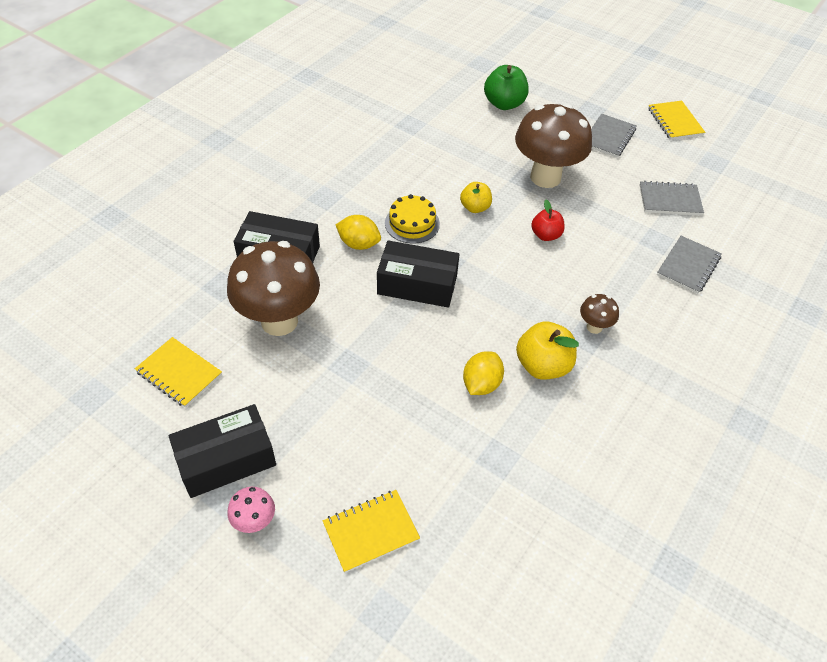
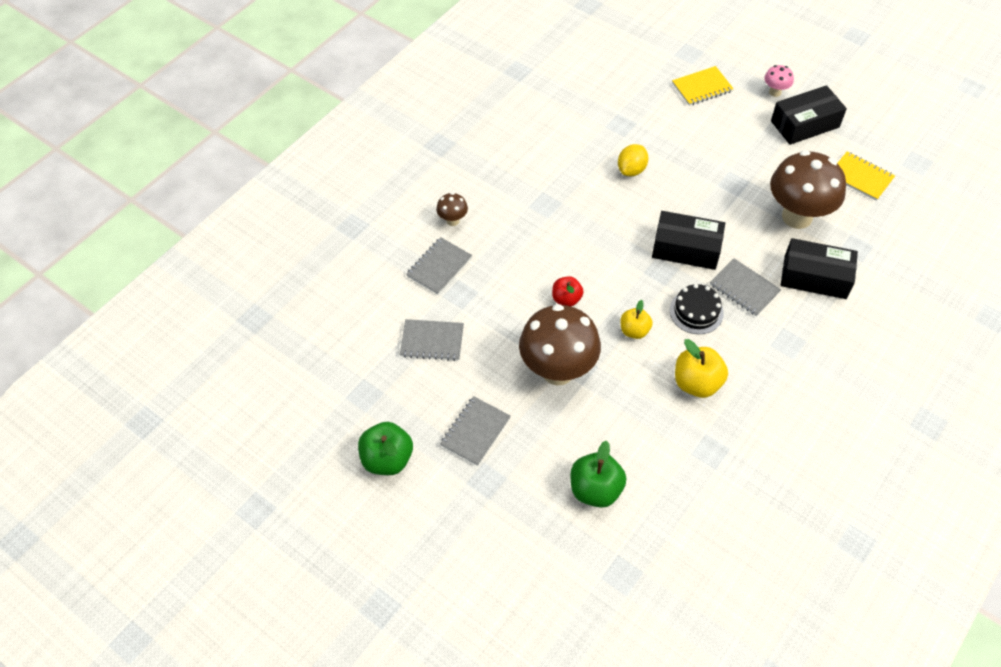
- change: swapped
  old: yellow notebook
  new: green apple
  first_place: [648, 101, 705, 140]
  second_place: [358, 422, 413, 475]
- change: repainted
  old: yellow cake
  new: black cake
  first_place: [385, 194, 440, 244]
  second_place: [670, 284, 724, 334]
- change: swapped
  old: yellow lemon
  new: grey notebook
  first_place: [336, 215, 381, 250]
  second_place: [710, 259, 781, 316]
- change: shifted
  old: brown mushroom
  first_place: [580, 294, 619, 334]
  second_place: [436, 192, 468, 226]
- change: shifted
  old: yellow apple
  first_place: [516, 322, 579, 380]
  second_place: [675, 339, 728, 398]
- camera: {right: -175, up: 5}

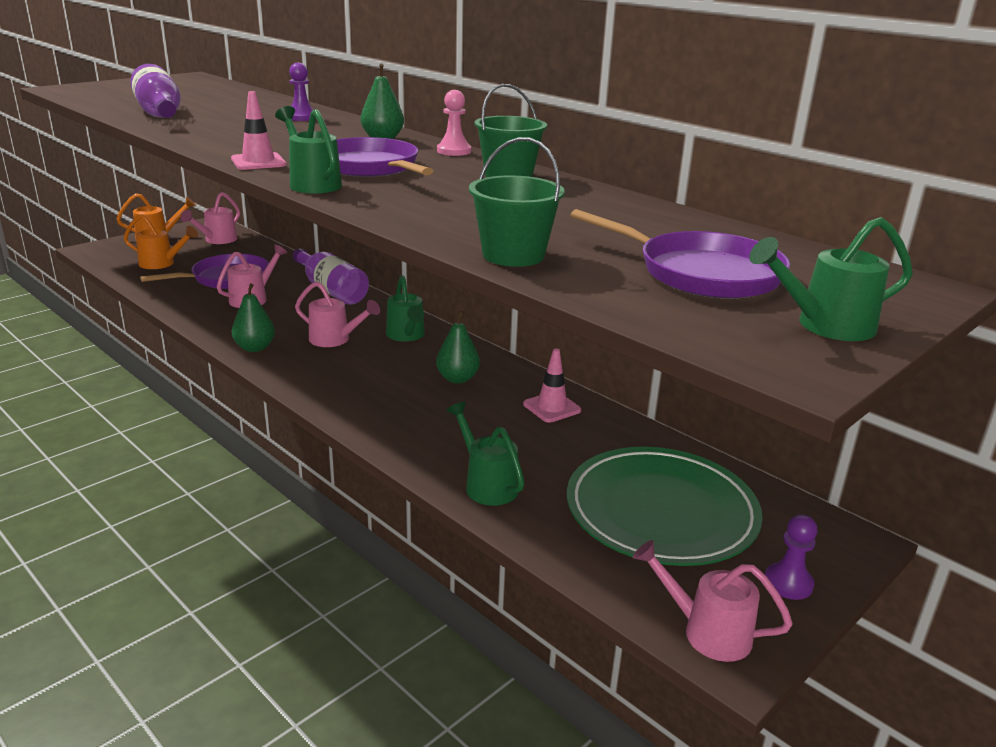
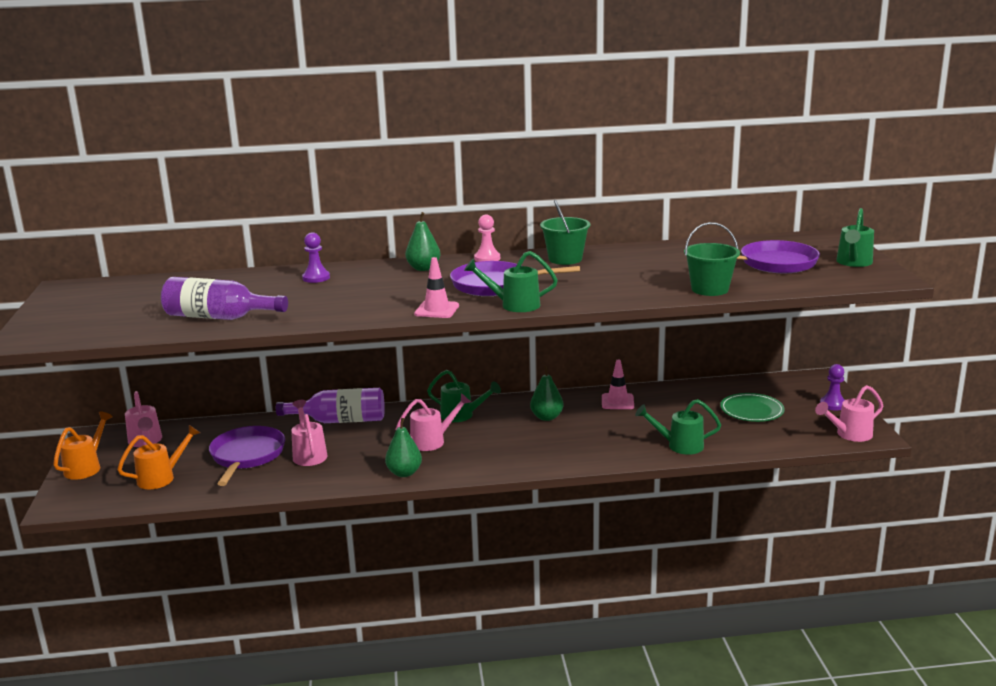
- change: scaled
  old: green plate
  first_place: [567, 447, 763, 566]
  second_place: [720, 393, 785, 422]
  factor: 0.54
- camera: {right: -50, up: -5}

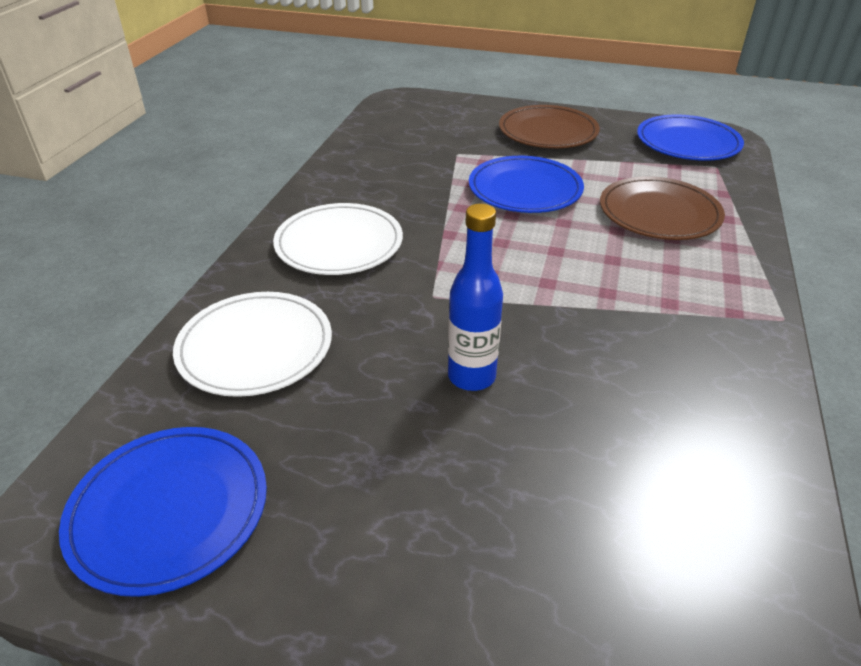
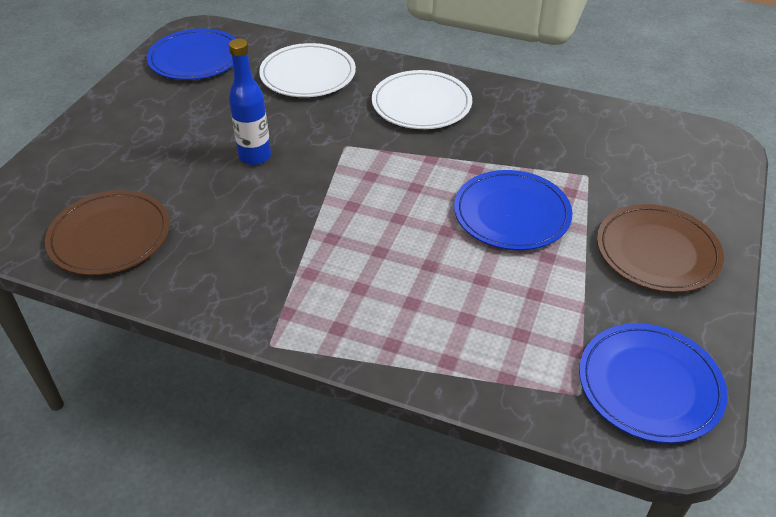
- change: shifted
  old: brown plate
  first_place: [600, 176, 725, 240]
  second_place: [45, 190, 170, 275]
- camera: {right: 95, up: 5}

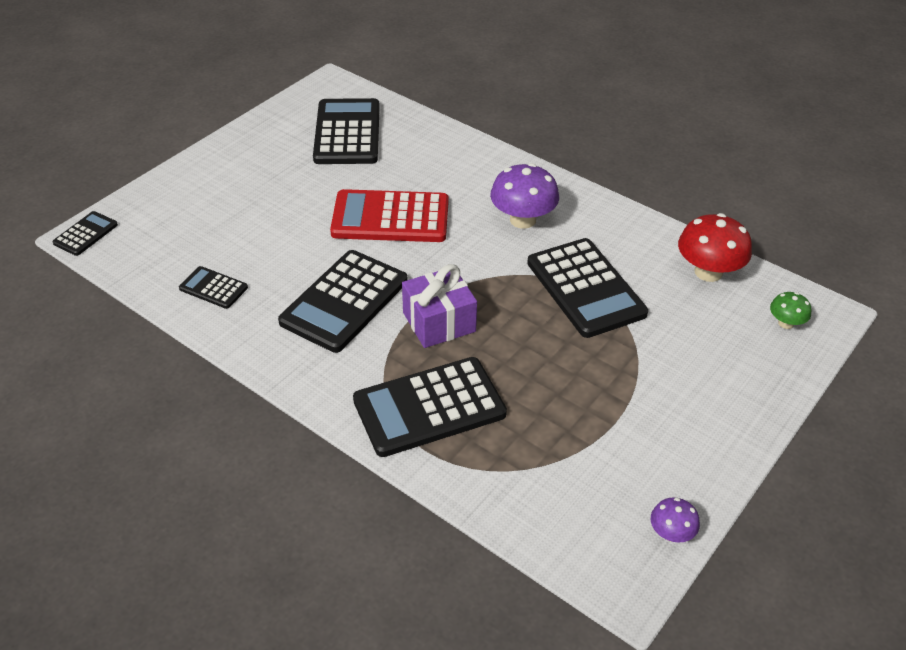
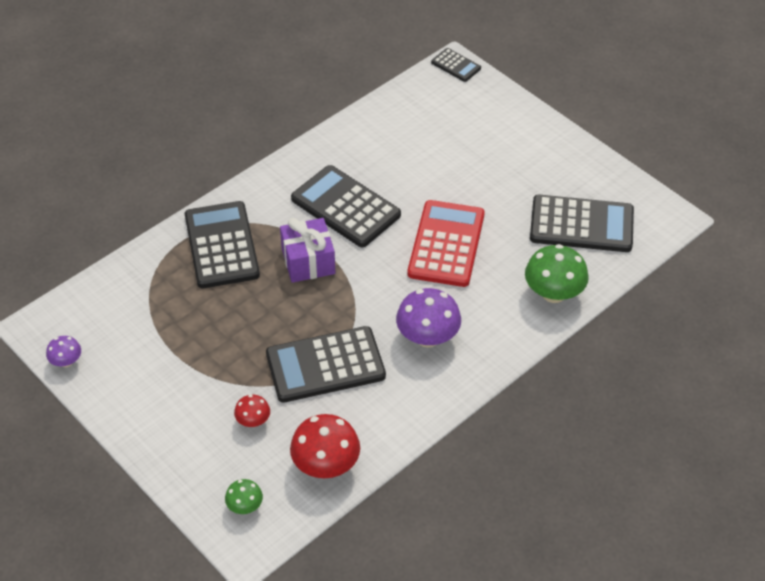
- change: gone
  old: black calculator
  first_place: [179, 266, 248, 309]
- change: new
  new: green mushroom
  second_place: [525, 244, 589, 303]
- change: new
  new: red mushroom
  second_place: [234, 395, 270, 427]
- camera: {right: 100, up: 5}

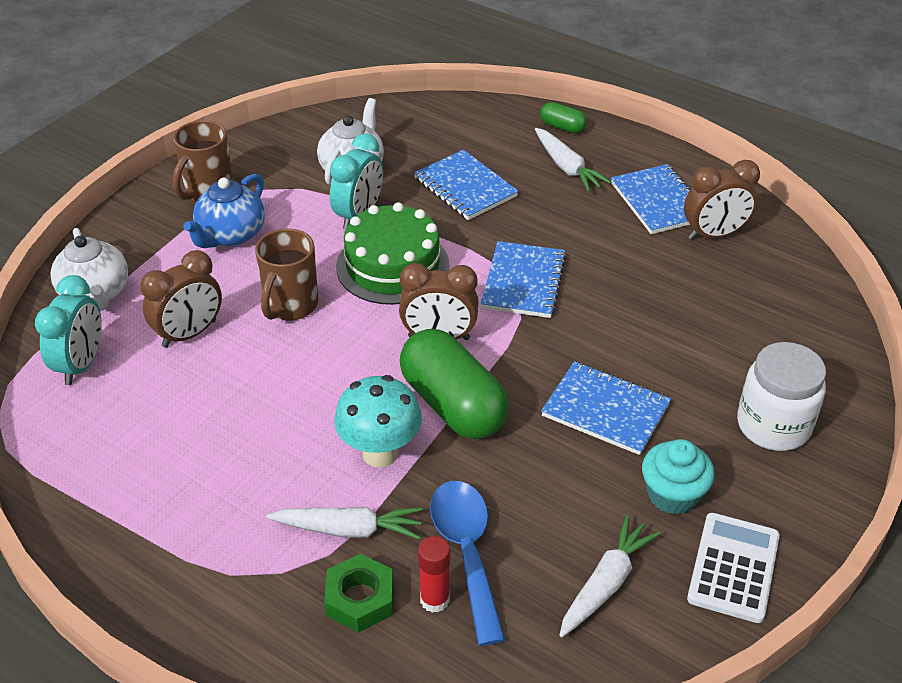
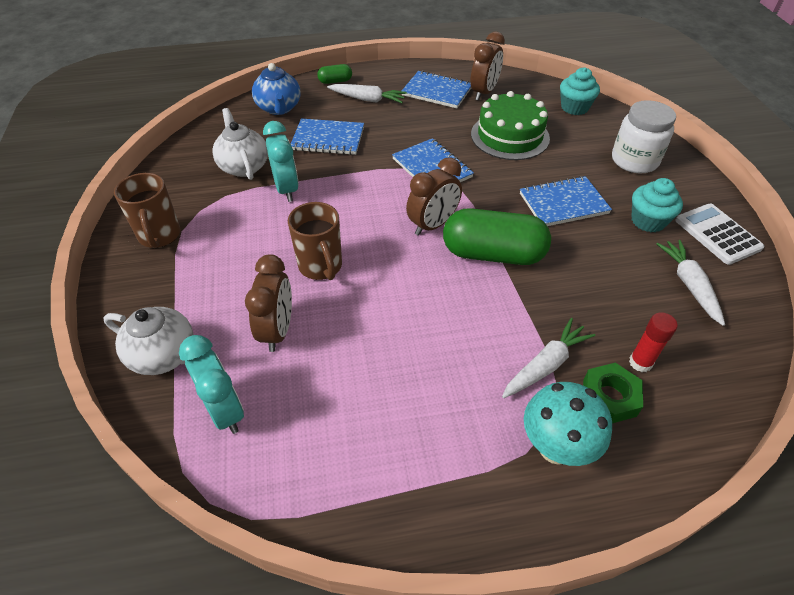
- change: shifted
  old: blue teapot
  first_place: [183, 174, 265, 248]
  second_place: [252, 63, 301, 115]
- change: shifted
  old: green cake
  first_place: [336, 203, 449, 305]
  second_place: [471, 91, 550, 160]
- change: shifted
  old: turquoise mushroom
  first_place: [334, 375, 422, 468]
  second_place: [524, 382, 612, 466]
- change: gone
  old: blue spoon
  first_place: [430, 481, 505, 646]
- change: new
  new: turquoise cupcake
  second_place: [560, 67, 600, 115]
- camera: {right: -45, up: 5}

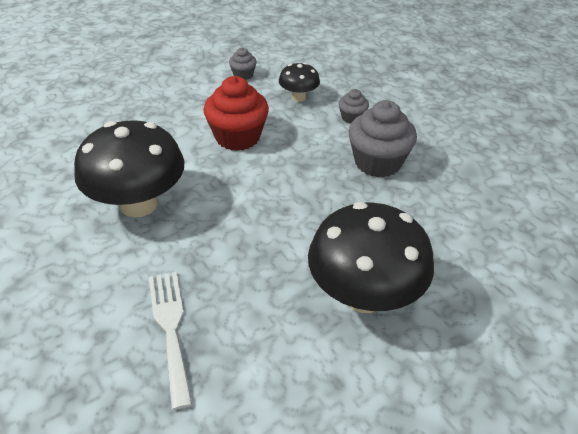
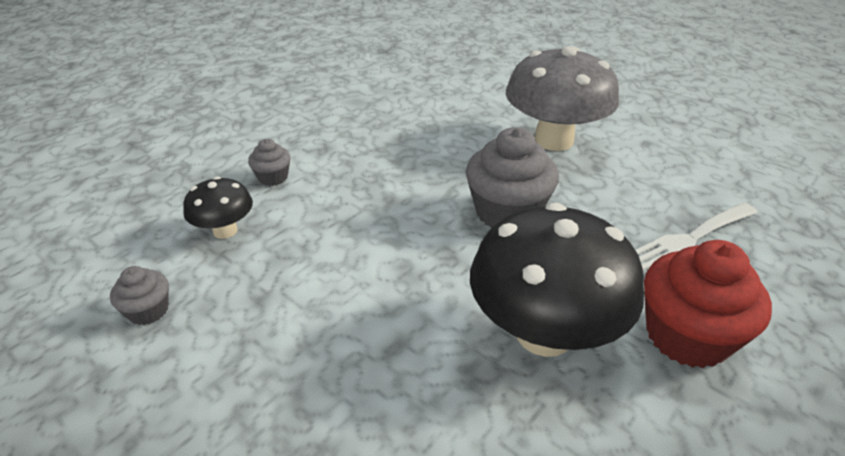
- change: shifted
  old: red cupcake
  first_place: [204, 76, 269, 151]
  second_place: [644, 240, 772, 368]
- change: shifted
  old: grey cupcake
  first_place: [349, 100, 417, 178]
  second_place: [466, 127, 559, 228]
- change: repainted
  old: black mushroom
  new: grey mushroom
  first_place: [308, 202, 434, 313]
  second_place: [506, 46, 619, 151]
- camera: {right: -105, up: -5}

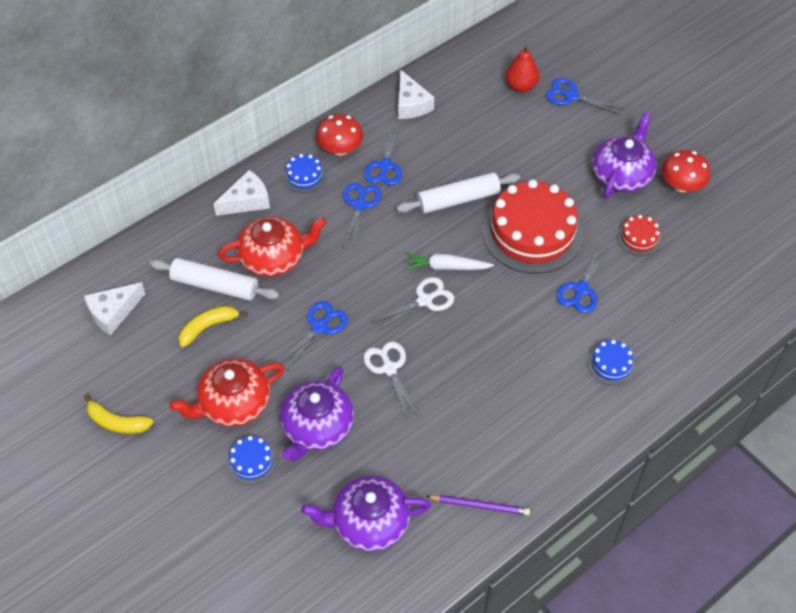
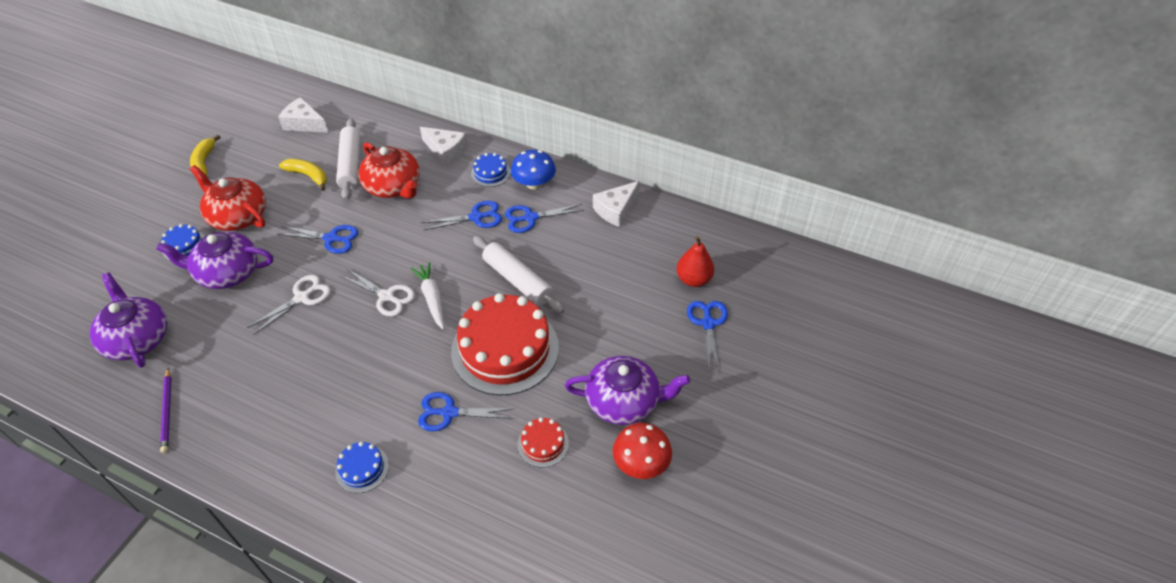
- change: repainted
  old: red mushroom
  new: blue mushroom
  first_place: [316, 114, 363, 155]
  second_place: [511, 150, 556, 189]
- camera: {right: 65, up: -5}

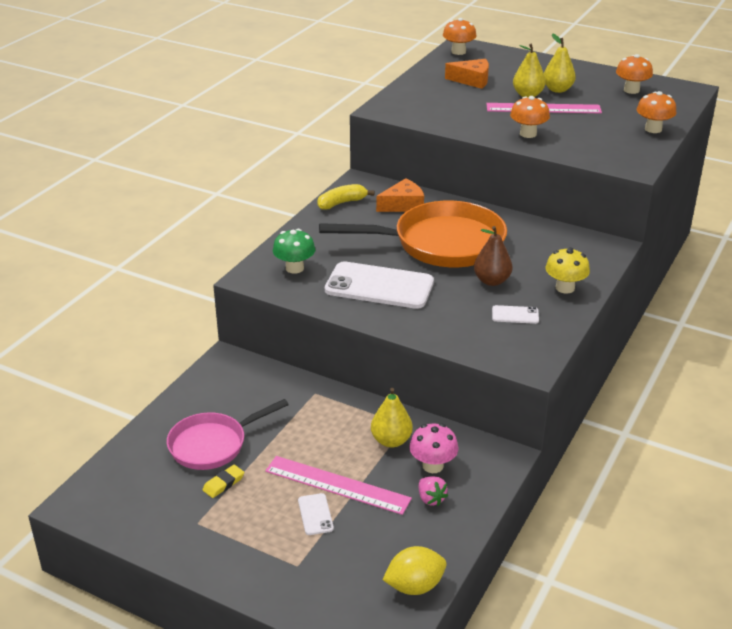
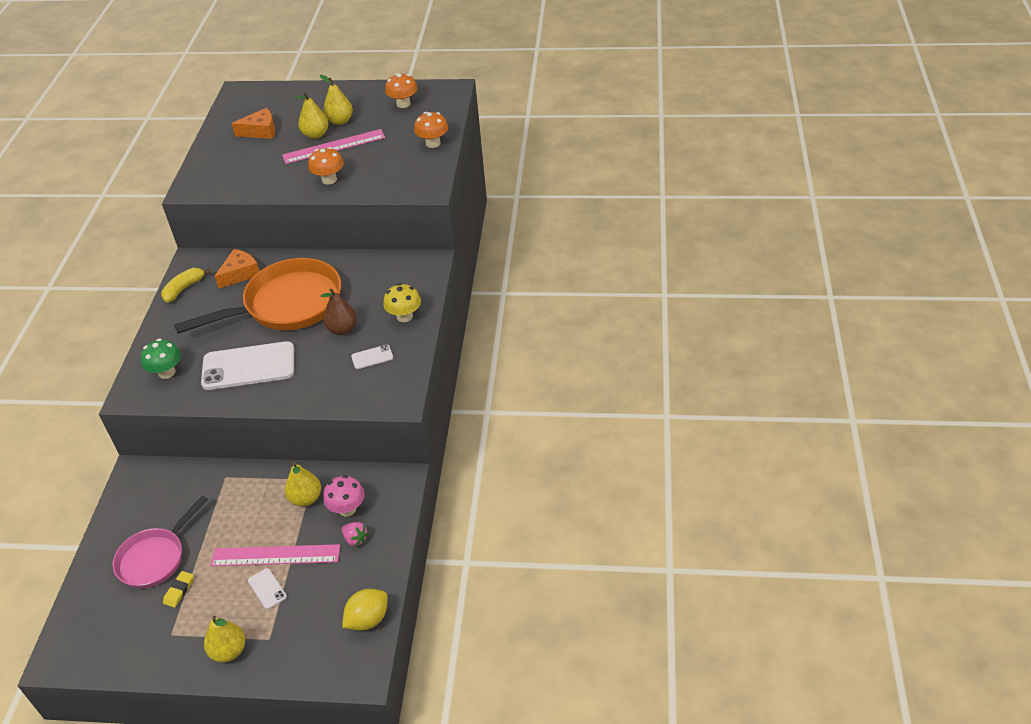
- change: gone
  old: orange mushroom
  first_place: [443, 18, 477, 55]
- change: new
  new: yellow pear
  second_place: [204, 616, 245, 662]
- camera: {right: -20, up: 10}

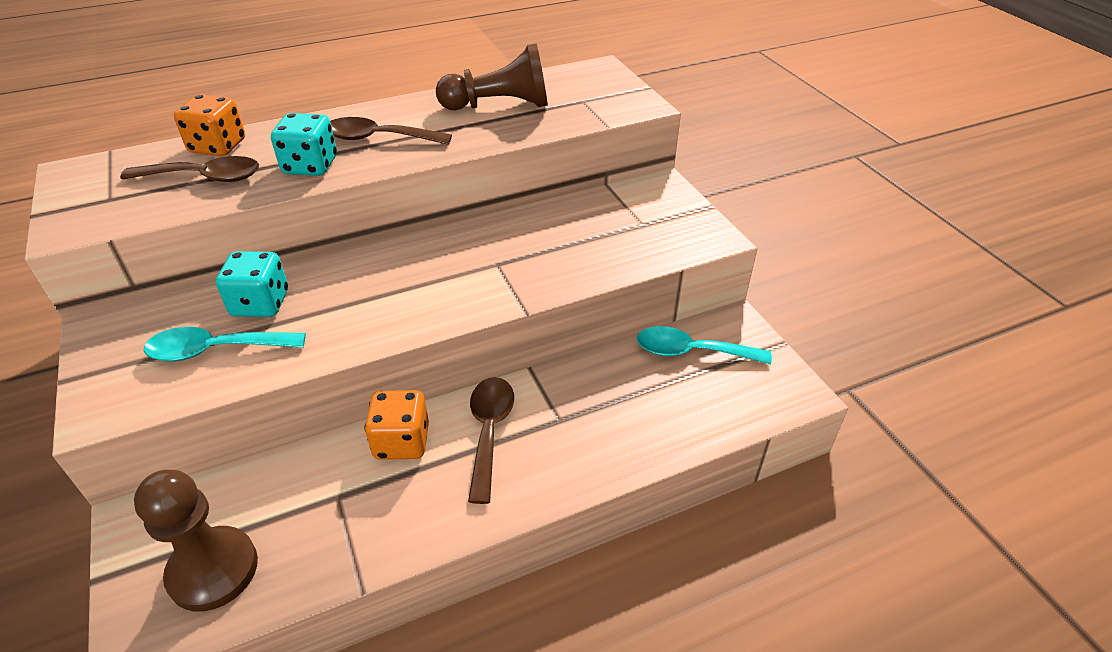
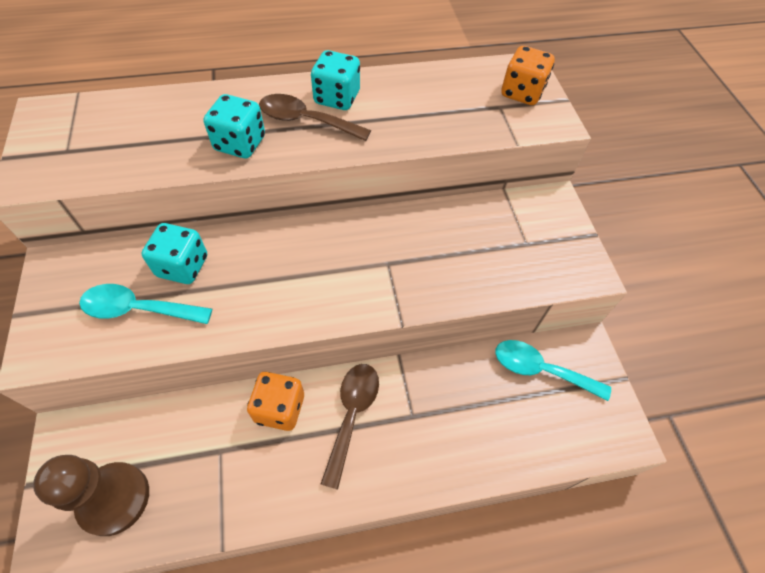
- change: gone
  old: brown pawn
  first_place: [436, 43, 548, 110]
- change: shifted
  old: orange dice
  first_place: [174, 94, 245, 156]
  second_place: [501, 46, 555, 105]
- change: gone
  old: brown spoon
  first_place: [120, 156, 259, 182]
- change: new
  new: turquoise dice
  second_place: [311, 50, 360, 110]
- camera: {right: 10, up: 15}

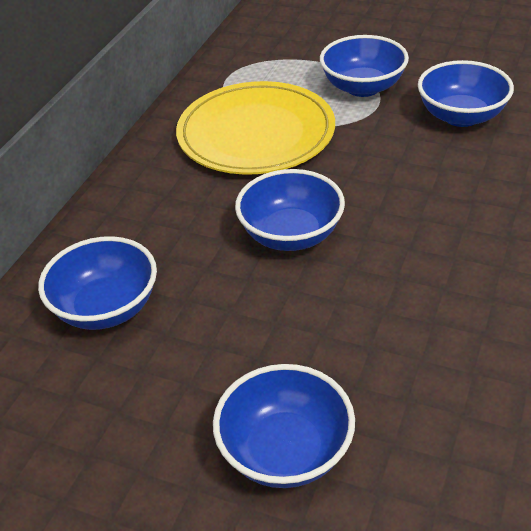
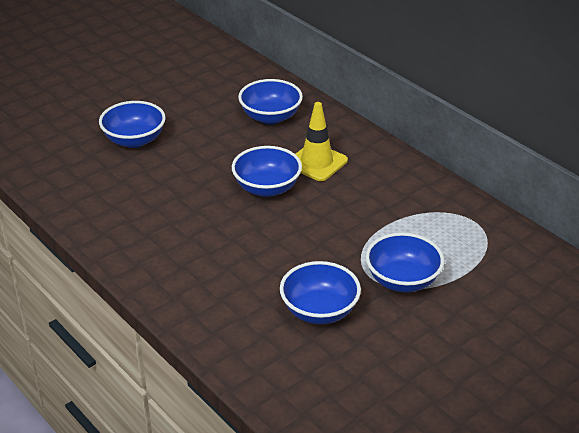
- change: gone
  old: yellow plate
  first_place: [176, 81, 335, 174]
- change: new
  new: yellow traffic cone
  second_place: [296, 102, 348, 181]
- camera: {right: 115, up: -5}

